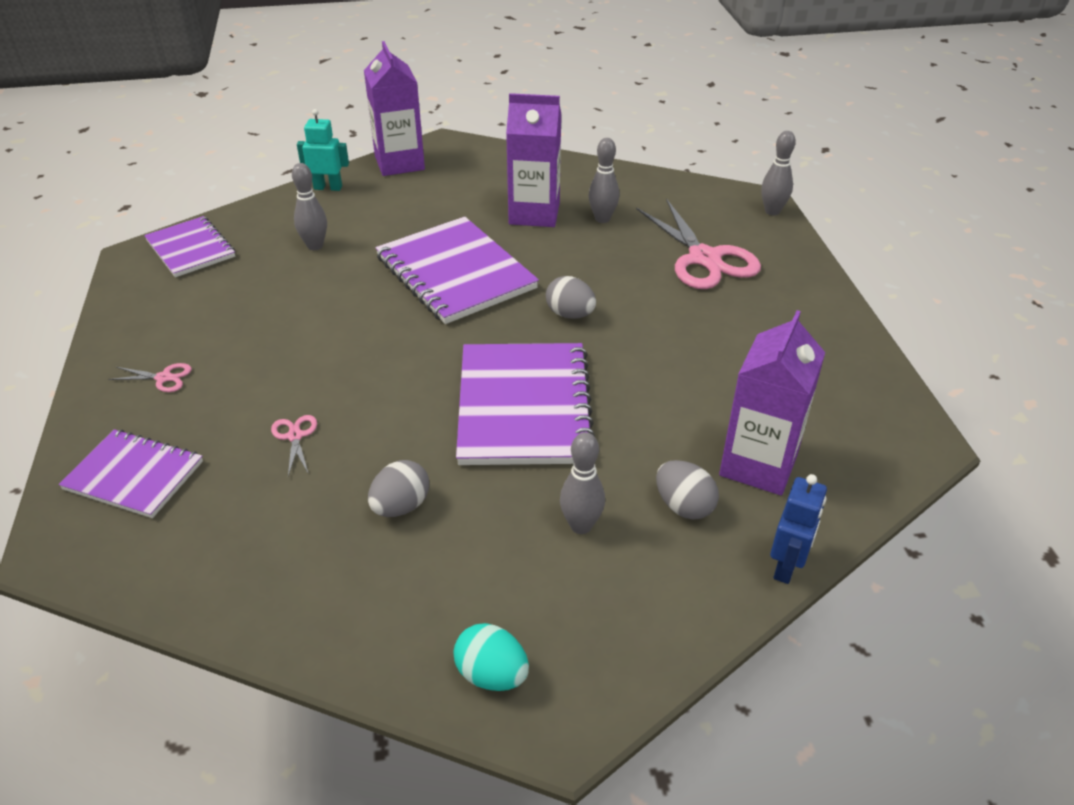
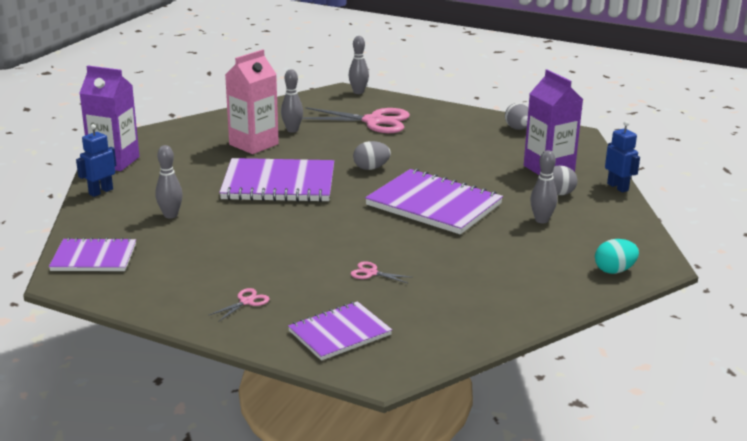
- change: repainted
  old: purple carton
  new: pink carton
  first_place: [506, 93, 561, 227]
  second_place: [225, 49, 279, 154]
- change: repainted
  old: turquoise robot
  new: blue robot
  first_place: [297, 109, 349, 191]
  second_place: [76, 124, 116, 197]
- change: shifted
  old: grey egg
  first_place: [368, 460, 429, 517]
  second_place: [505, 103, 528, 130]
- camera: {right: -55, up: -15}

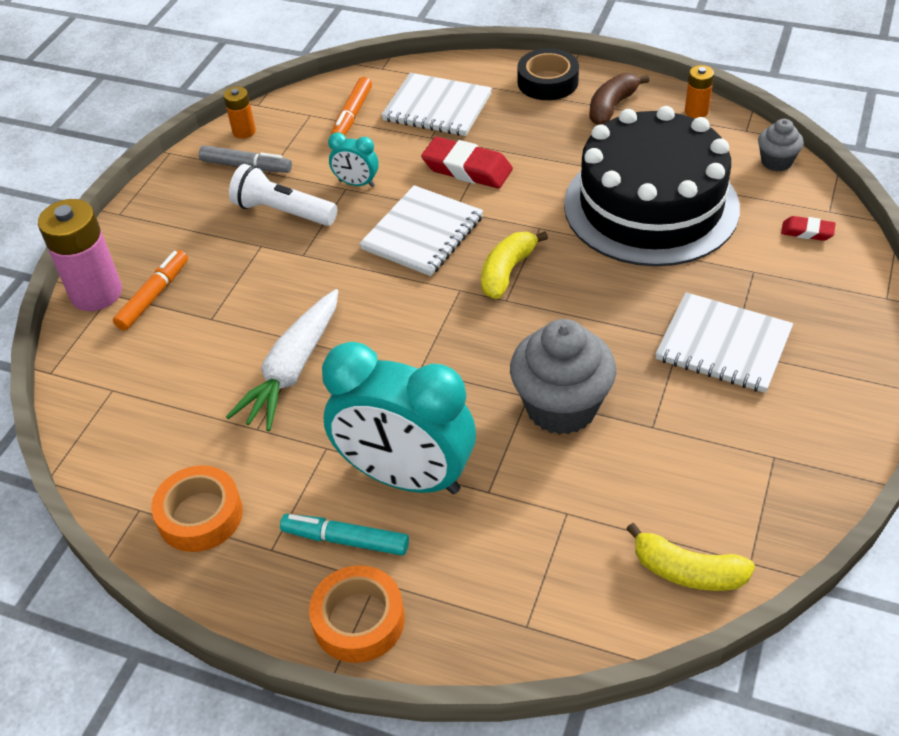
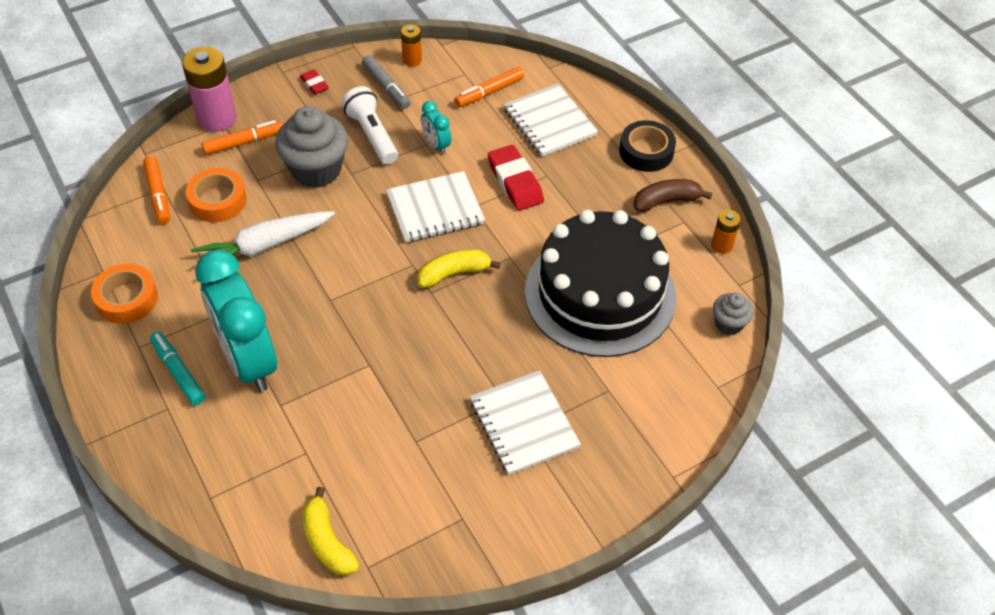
- change: shifted
  old: red eraser
  first_place: [781, 216, 836, 241]
  second_place: [300, 69, 329, 94]
- change: shifted
  old: grey cupcake
  first_place: [510, 319, 616, 435]
  second_place: [275, 106, 348, 188]
- change: shifted
  old: orange tape
  first_place: [309, 565, 405, 663]
  second_place: [186, 168, 247, 222]
- change: new
  new: orange marker
  second_place: [143, 156, 170, 224]
- camera: {right: 35, up: 5}

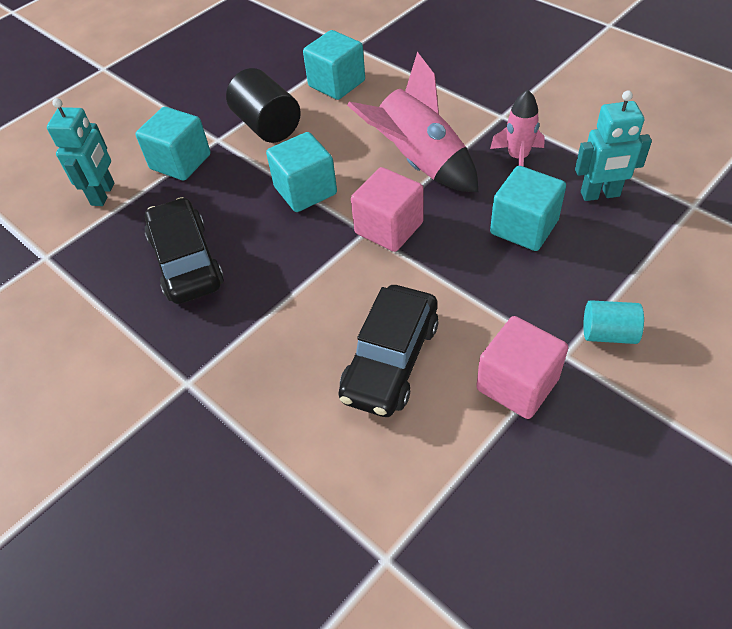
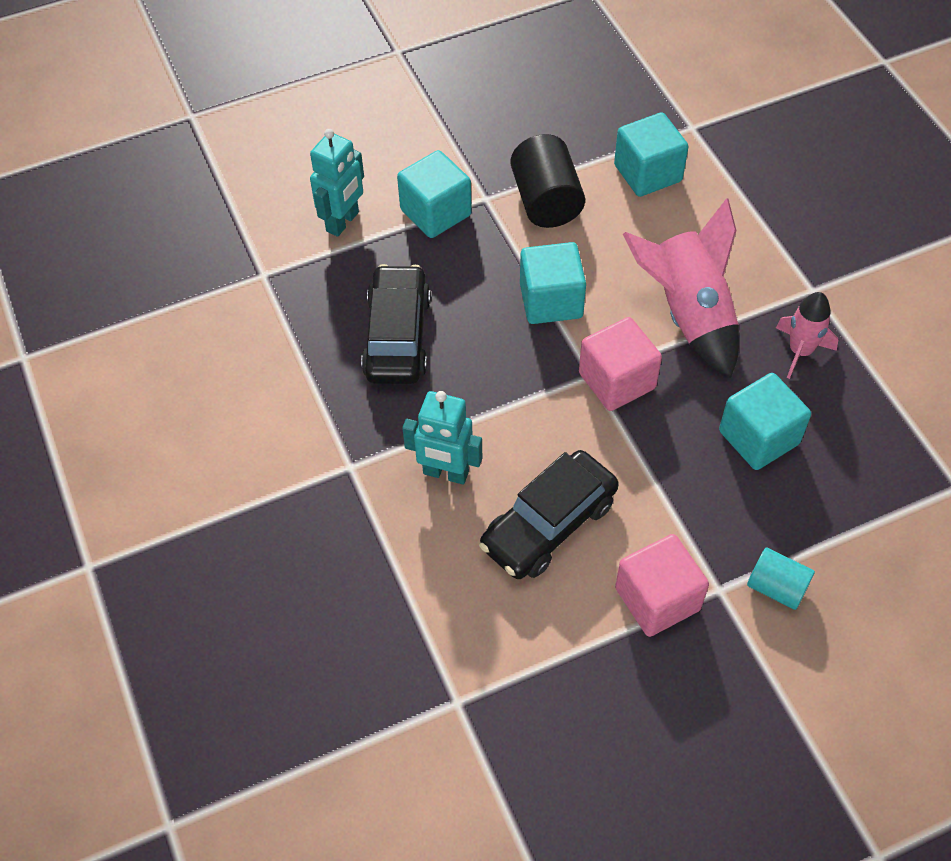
- change: shifted
  old: turquoise robot
  first_place: [575, 91, 652, 201]
  second_place: [402, 391, 482, 485]
- camera: {right: 20, up: 5}

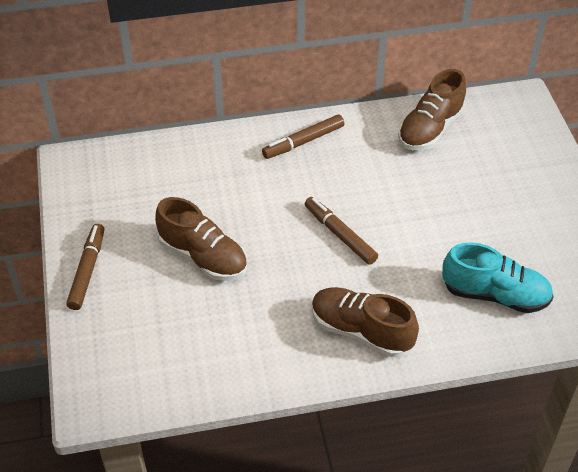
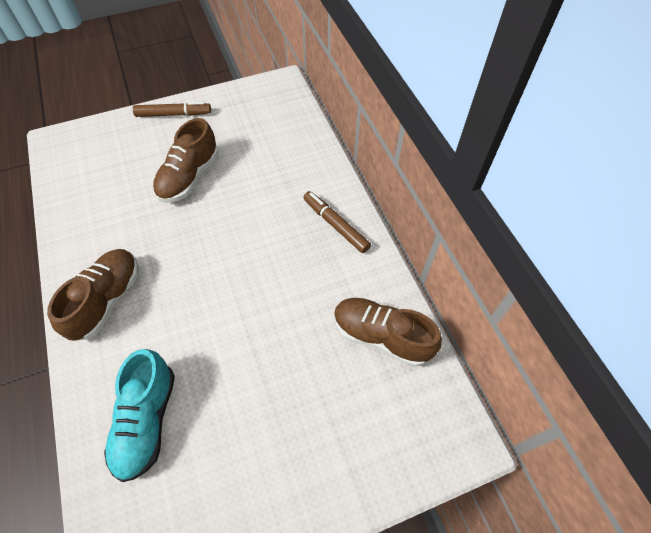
- change: gone
  old: brown marker
  first_place: [305, 197, 378, 265]
- camera: {right: 80, up: 10}

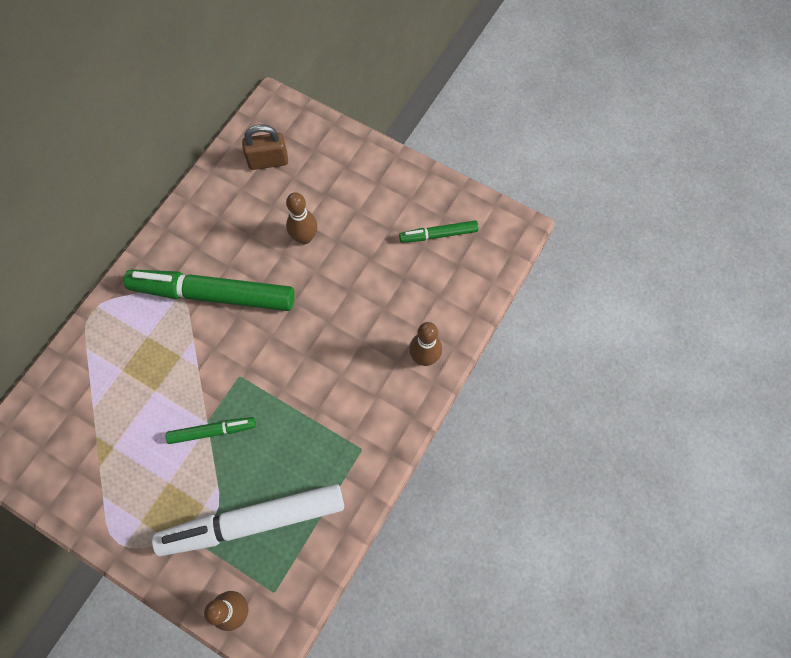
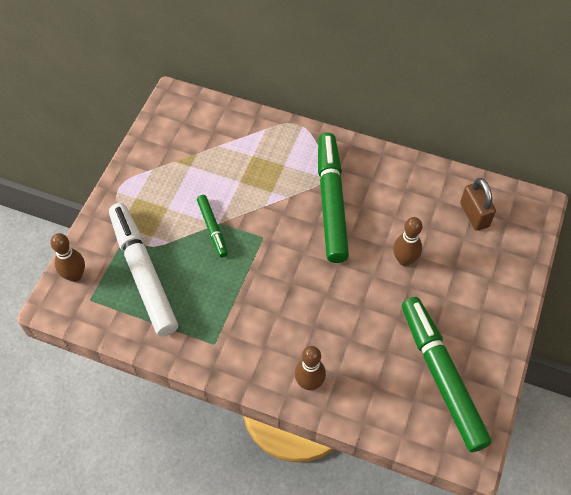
- change: scaled
  old: green marker
  first_place: [399, 221, 479, 243]
  second_place: [402, 297, 492, 452]
  factor: 2.04
- camera: {right: 80, up: -10}

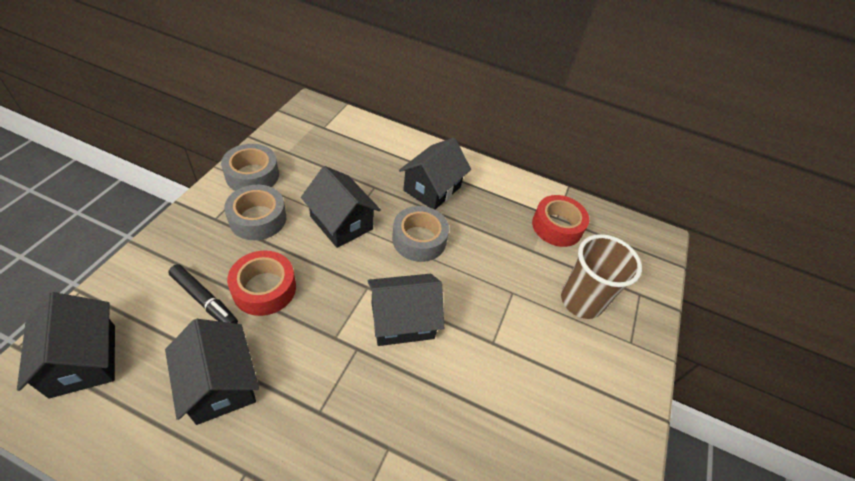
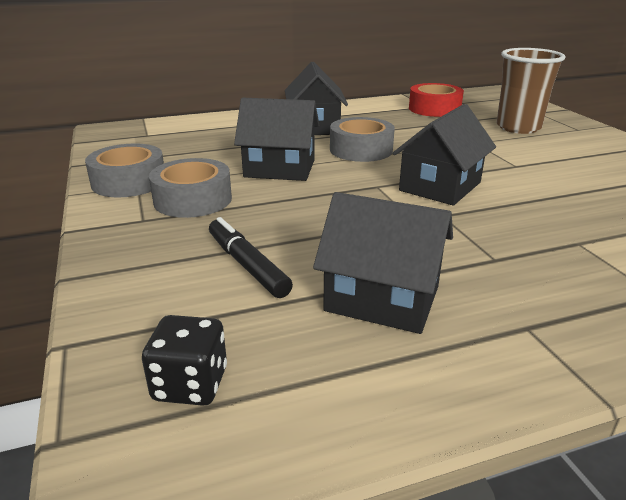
- change: gone
  old: red tape
  first_place: [227, 251, 296, 316]
- change: rotated
  old: black marker
  first_place: [168, 264, 238, 324]
  second_place: [209, 217, 293, 298]
  degrees: -120
- change: swapped
  old: black house
  new: black dice
  first_place: [17, 292, 115, 398]
  second_place: [142, 315, 227, 406]
- camera: {right: -35, up: -20}

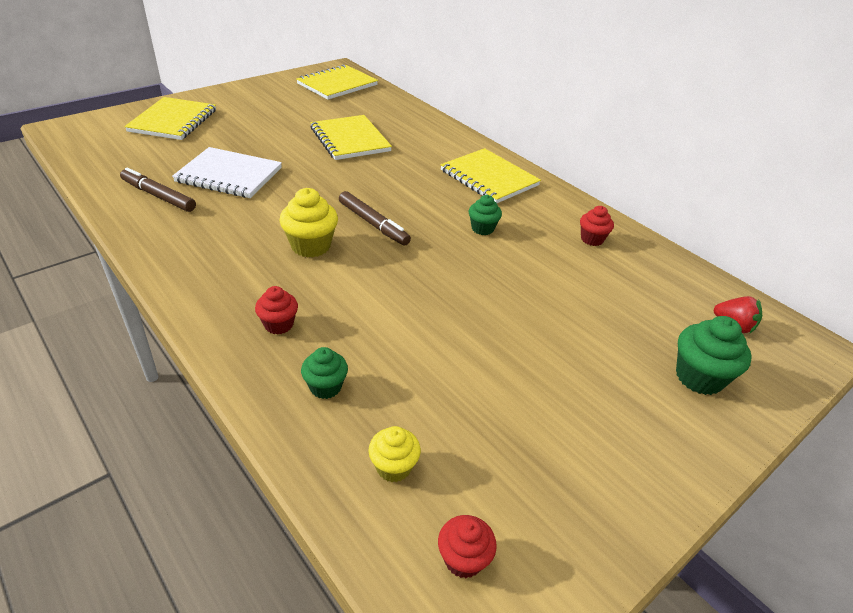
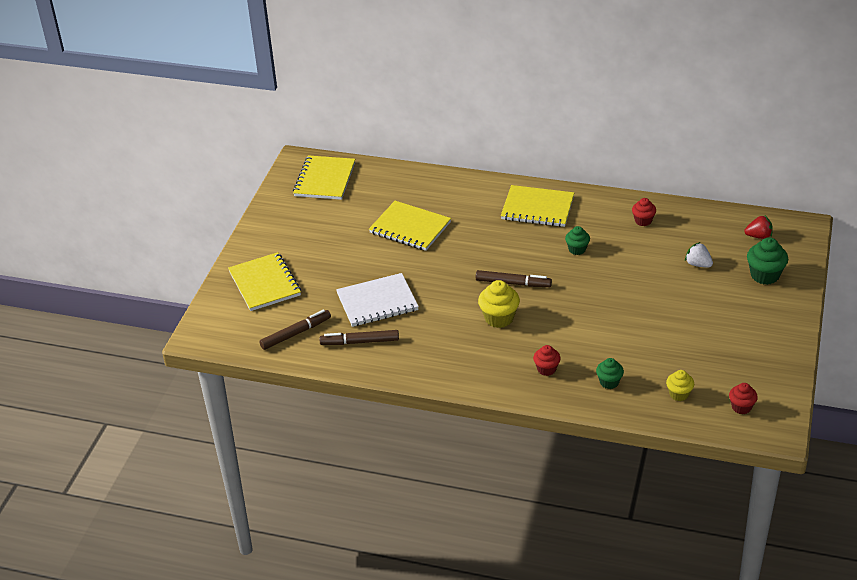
- change: new
  new: white strawberry
  second_place: [685, 242, 713, 268]
- change: new
  new: brown marker
  second_place: [259, 309, 331, 350]
- camera: {right: -30, up: 0}

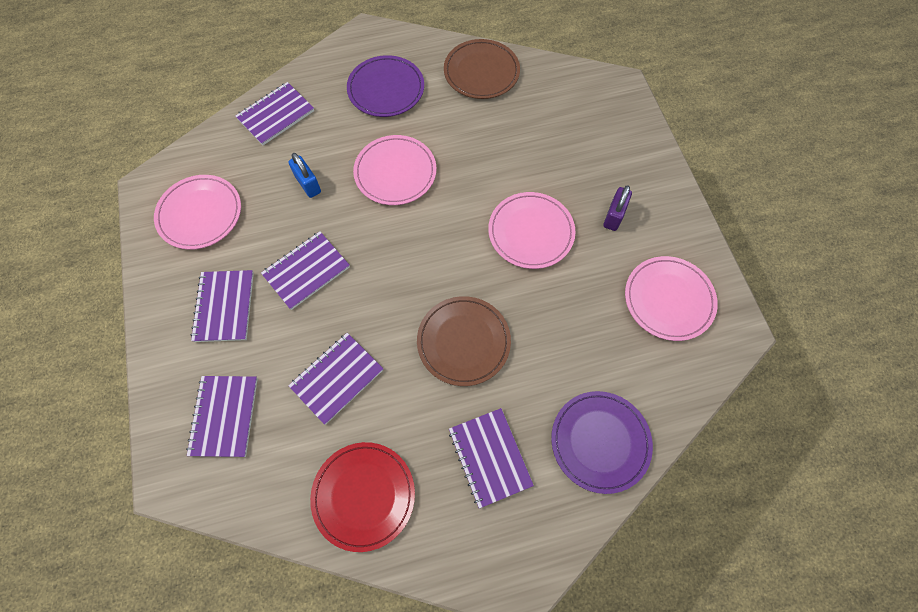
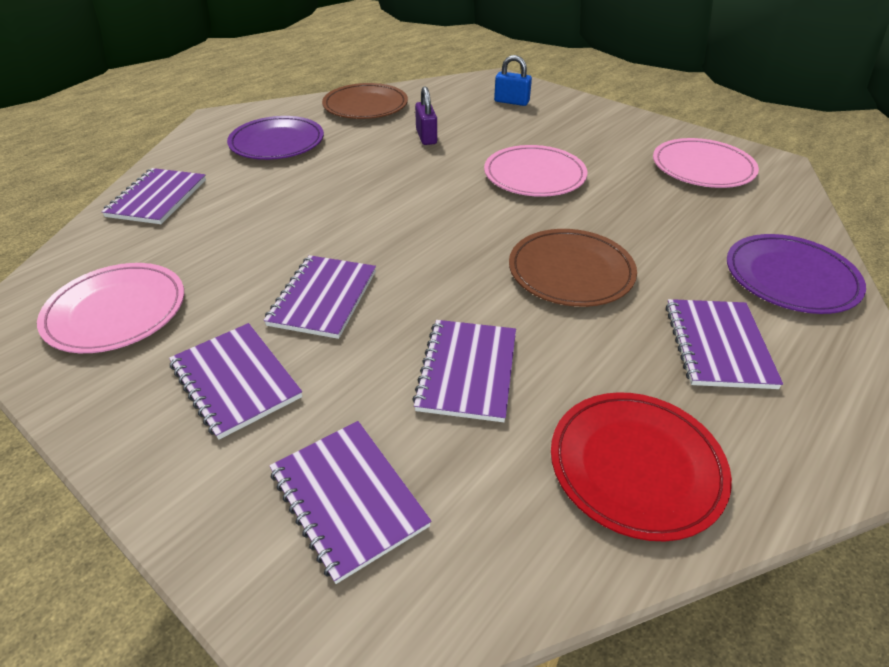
- change: gone
  old: pink plate
  first_place: [353, 135, 436, 205]
- change: shifted
  old: blue padlock
  first_place: [288, 153, 321, 198]
  second_place: [494, 55, 532, 106]
- change: shifted
  old: purple padlock
  first_place: [603, 185, 632, 231]
  second_place: [415, 86, 437, 145]
- change: rotated
  old: purple notebook
  first_place: [449, 408, 534, 509]
  second_place: [666, 299, 783, 389]
  degrees: 60
- camera: {right: -35, up: -25}

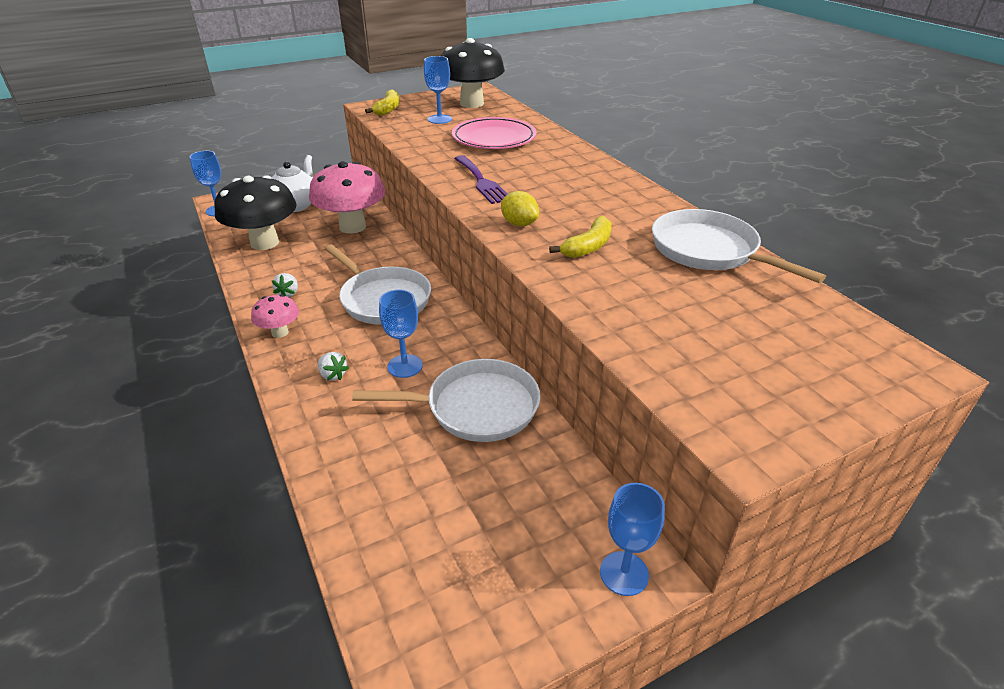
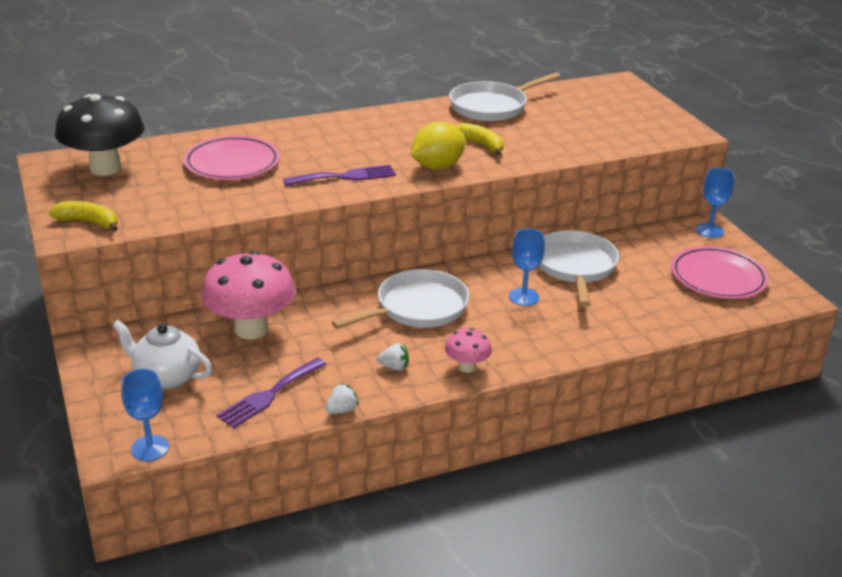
- change: gone
  old: blue goblet
  first_place: [424, 56, 452, 124]
- change: swapped
  old: black mushroom
  new: purple fork
  first_place: [215, 175, 297, 250]
  second_place: [217, 357, 326, 428]
- change: scaled
  old: yellow lemon
  first_place: [501, 191, 539, 226]
  second_place: [411, 122, 465, 170]
  factor: 1.58
- change: shifted
  old: white strawberry
  first_place: [318, 352, 349, 381]
  second_place: [325, 383, 359, 414]
- change: new
  new: pink plate
  second_place: [671, 246, 769, 299]
- camera: {right: -85, up: -5}

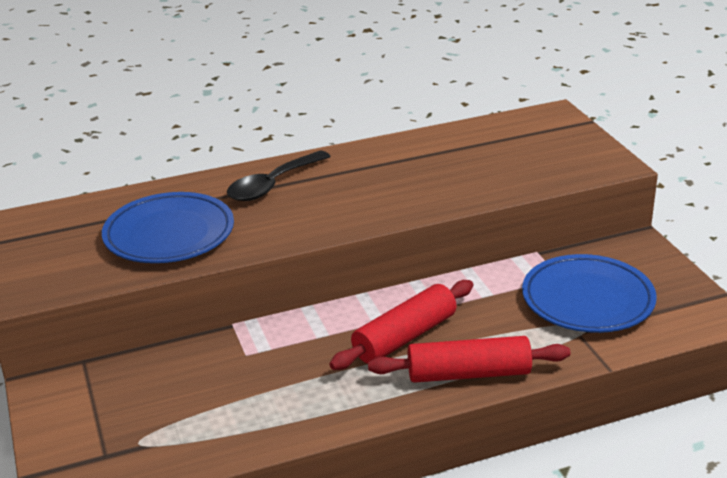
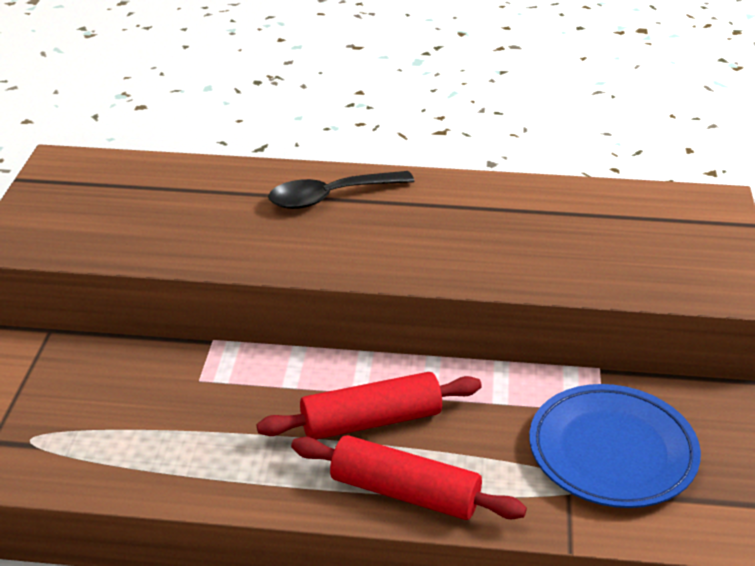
- change: gone
  old: blue plate
  first_place: [102, 192, 234, 263]
- camera: {right: 25, up: 5}

